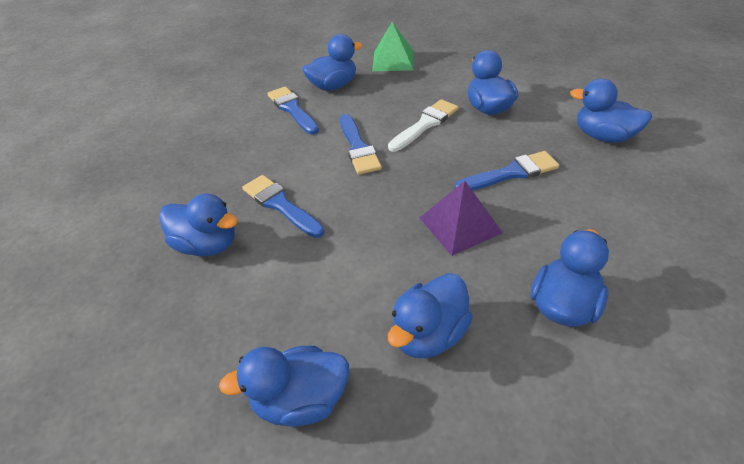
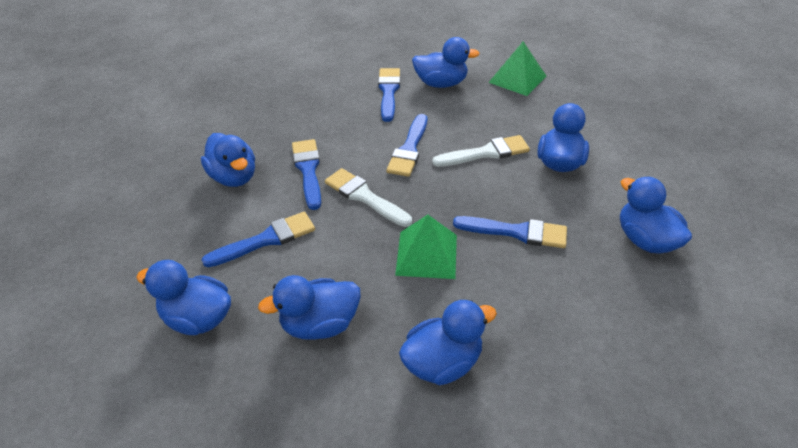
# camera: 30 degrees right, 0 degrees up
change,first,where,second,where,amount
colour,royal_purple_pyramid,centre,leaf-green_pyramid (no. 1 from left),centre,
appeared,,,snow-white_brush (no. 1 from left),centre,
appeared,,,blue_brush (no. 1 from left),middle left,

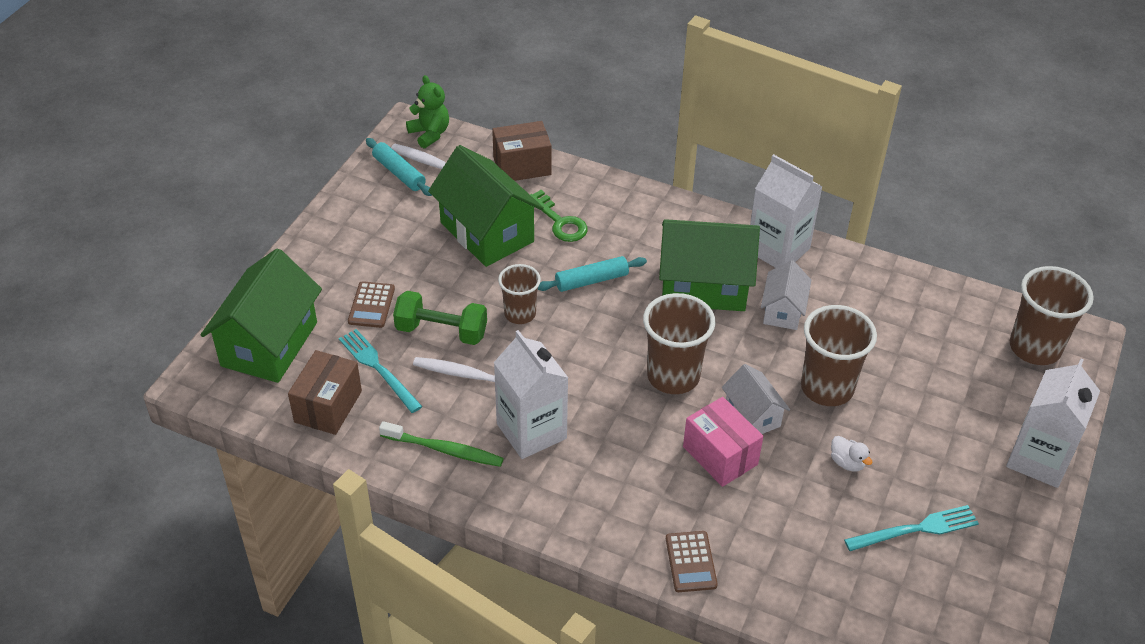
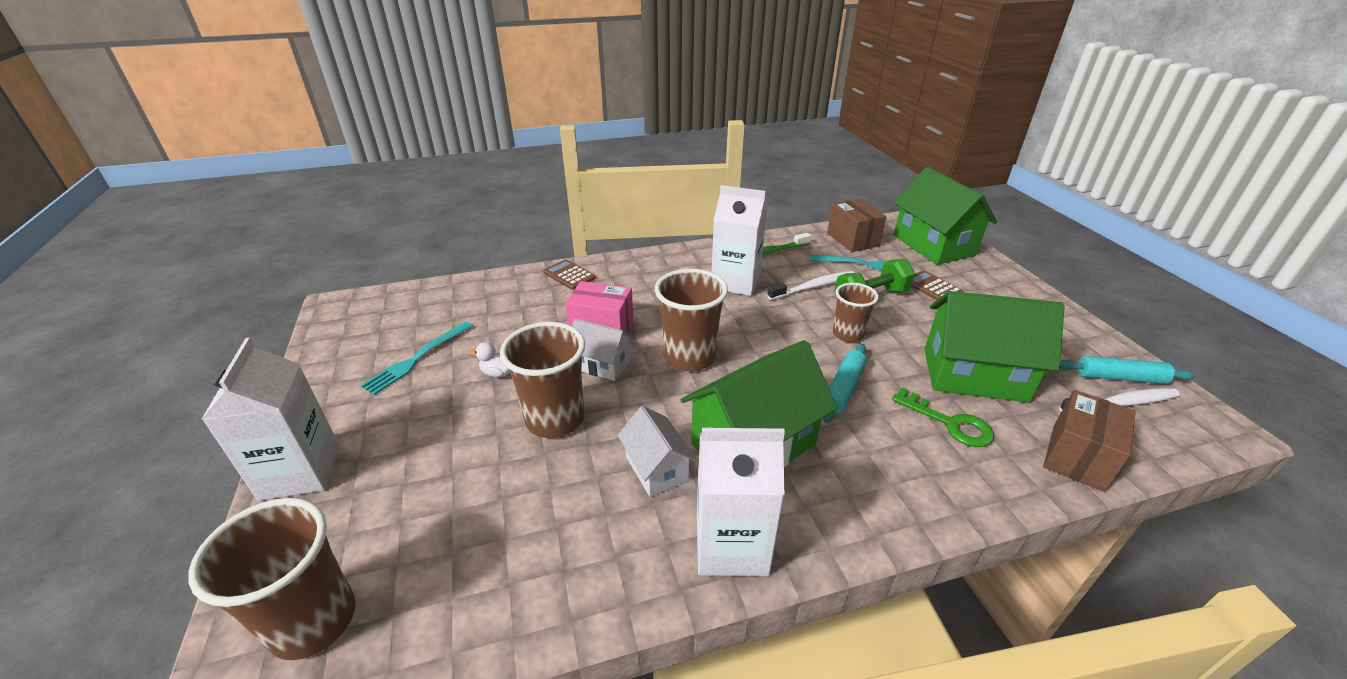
# camera: 140 degrees right, 10 degrees down
change,first,where,second,where,amount
missing,leaf-green_stuffed_bear,top centre,,,
spun,leaf-green_latchkey,centre,,middle right,150 degrees counterclockwise

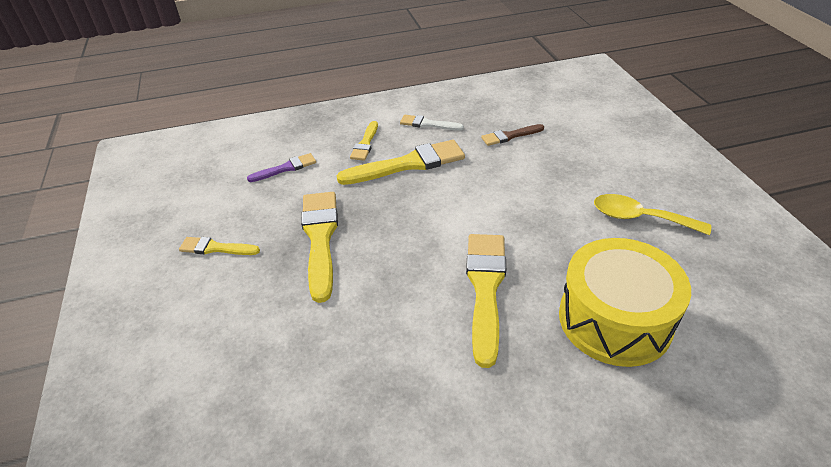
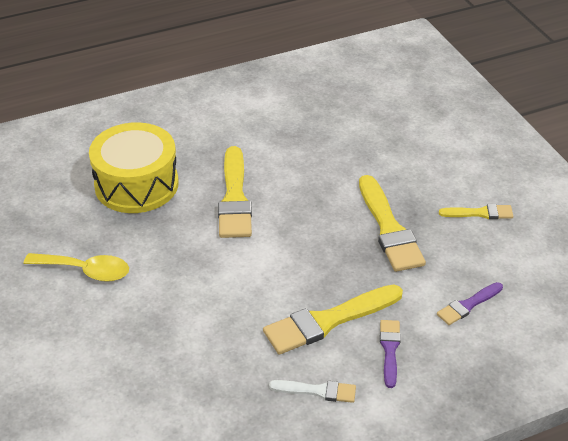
# camera: 170 degrees right, 0 degrees up
change,first,where,second,where,amount
colour,bright_yellow_brush (no. 3 from left),top centre,royal_purple_brush (no. 1 from left),bottom right,
missing,dark_brown_brush,top centre,,,

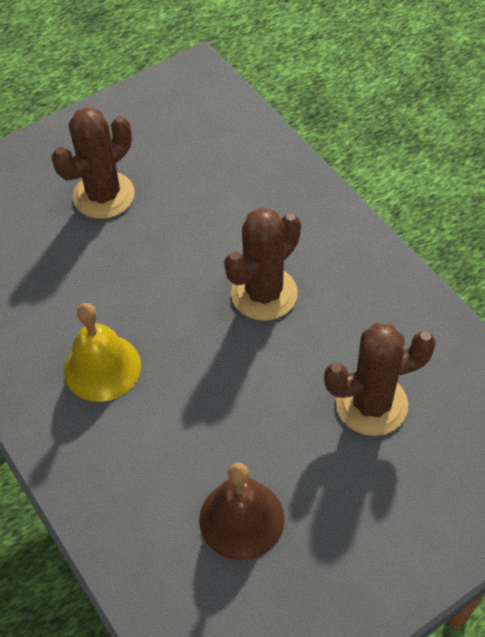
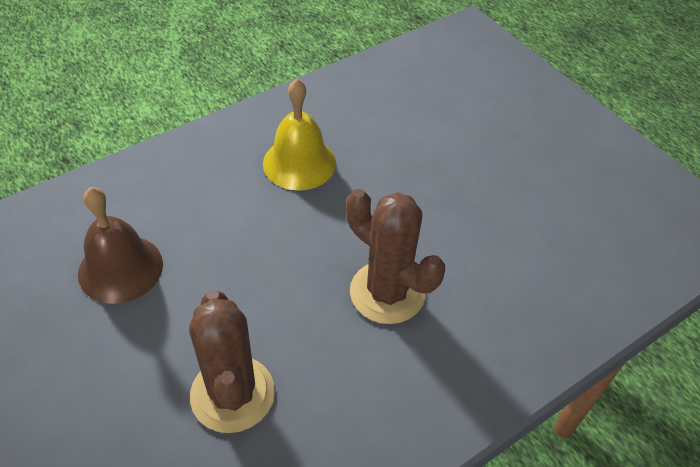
# camera: 85 degrees right, 5 degrees down
change,first,where,second,where,amount
missing,dark_brown_prickly_plant (no. 1 from left),top left,,,

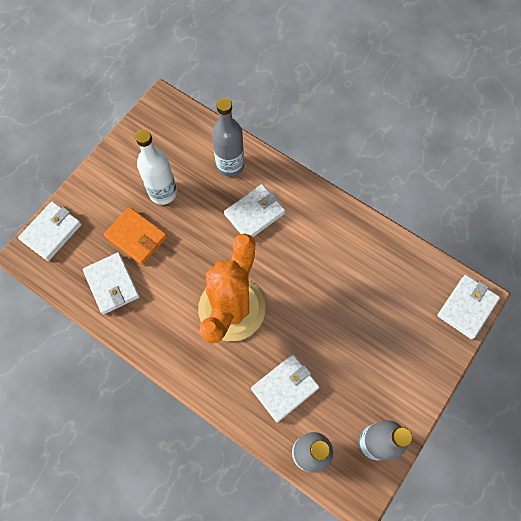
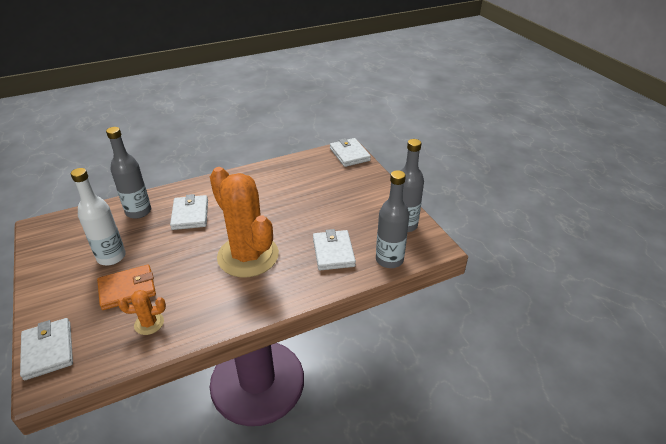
# camera: 60 degrees left, 30 degrees down
change,first,where,second,where,amount
exchanged,snow-white_wallet (no. 2 from left),middle left,orange-coloured_prickly_plant (no. 1 from left),bottom left,

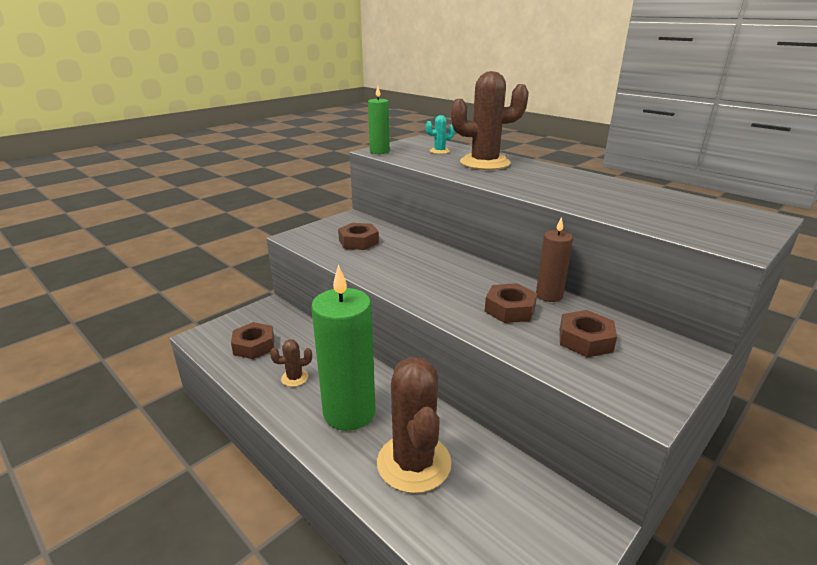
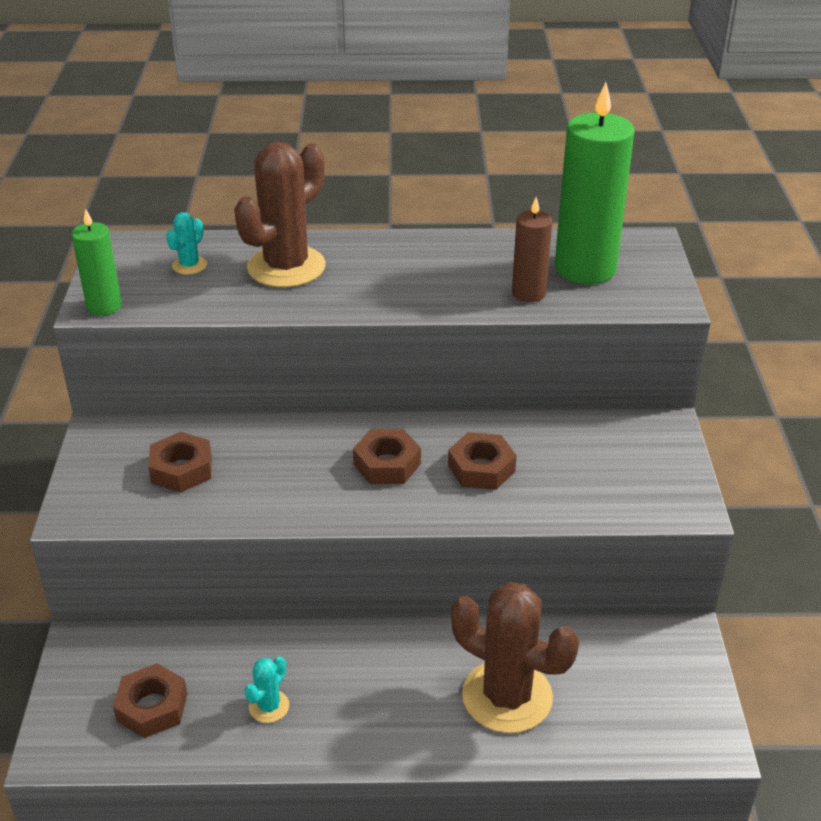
# camera: 45 degrees left, 10 degrees up
change,first,where,second,where,amount
relocated,dark_brown_wax_candle,middle right,,top centre,
relocated,leaf-green_wax_candle (no. 1 from left in the first image),centre,leaf-green_wax_candle (no. 2 from left),top right,
relocated,dark_brown_hex_nut (no. 4 from left in the first image),middle right,dark_brown_hex_nut (no. 3 from left),centre,
colour,dark_brown_prickly_plant (no. 1 from left),centre,teal_prickly_plant (no. 2 from left),bottom left,

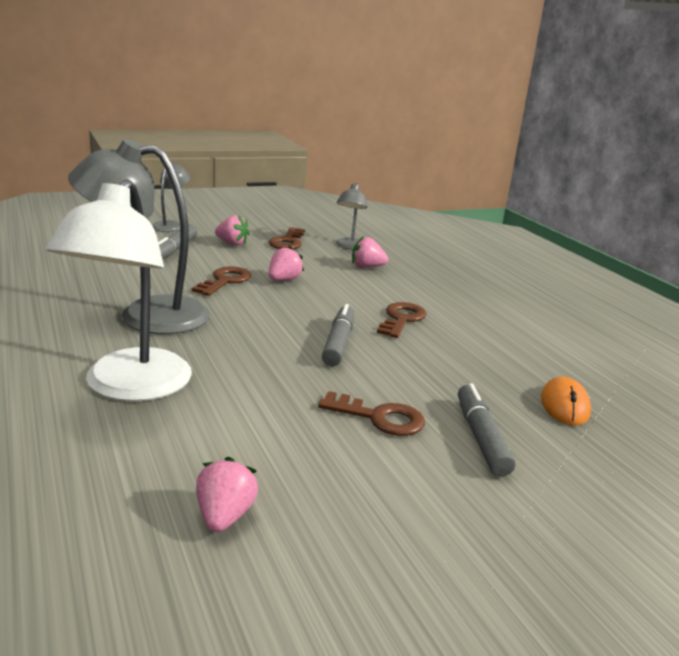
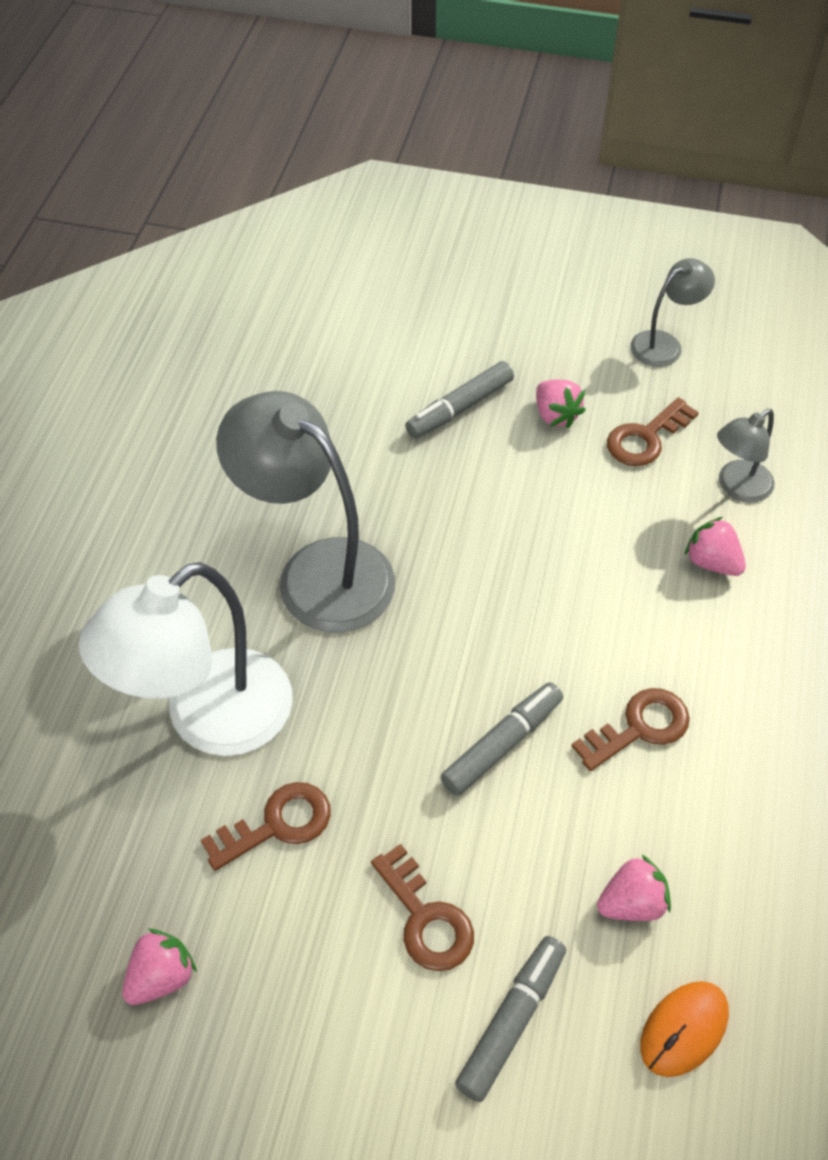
# camera: 40 degrees right, 30 degrees up
change,first,where,second,where,amount
relocated,grey_desk_lamp (no. 2 from left),top left,,top right,
relocated,pink_berry (no. 3 from left),centre,,bottom right,
relocated,dark_brown_latchkey (no. 1 from left),middle left,,bottom left,

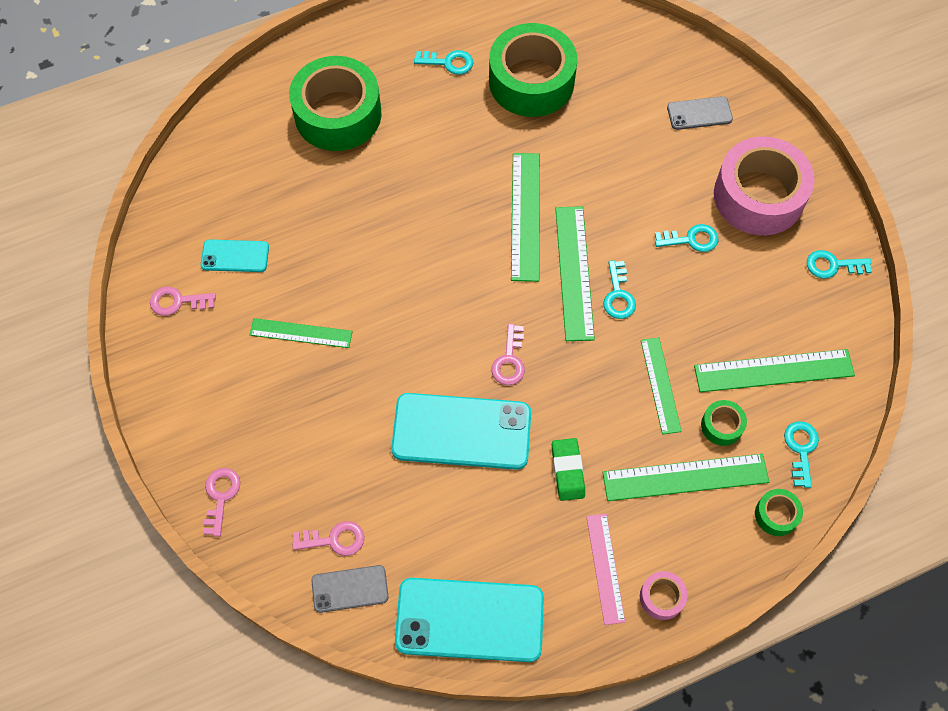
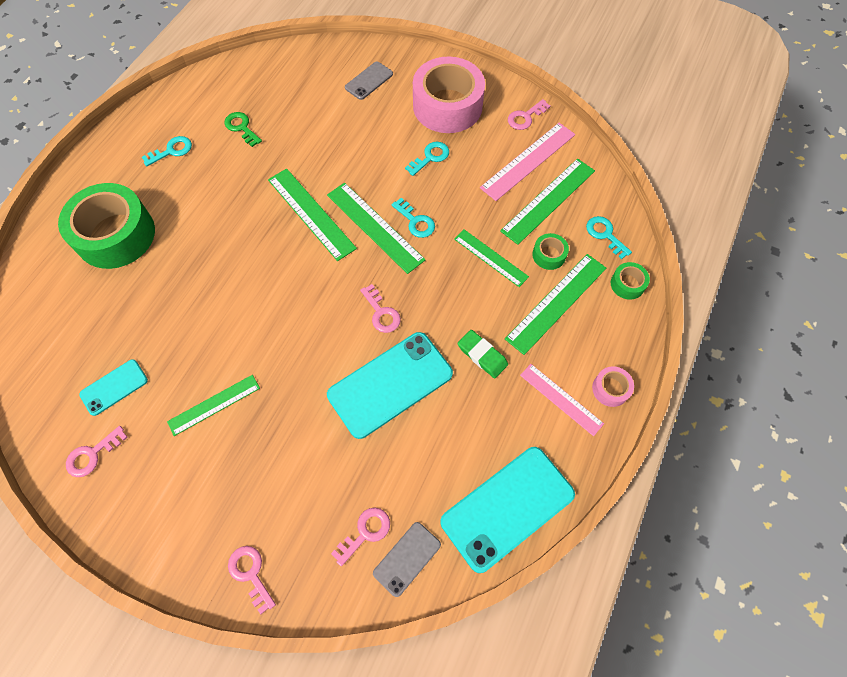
# camera: 40 degrees left, 0 degrees up
change,first,where,second,where,amount
exchanged,leaf-green_tape (no. 2 from left),top centre,leaf-green_latchkey,top left,
colour,teal_latchkey (no. 5 from left),middle right,pink_latchkey (no. 5 from left),top centre,
appeared,,,pink_straightedge (no. 1 from left),top centre,

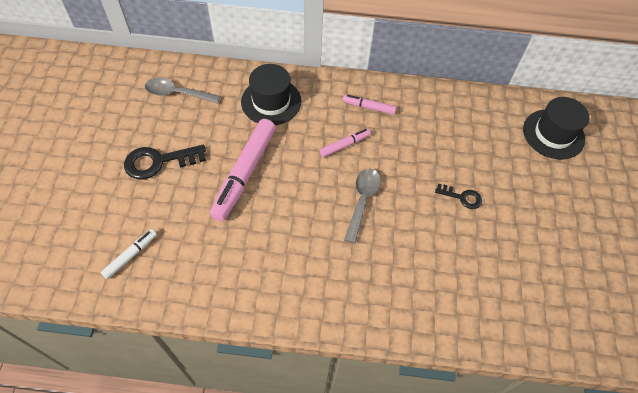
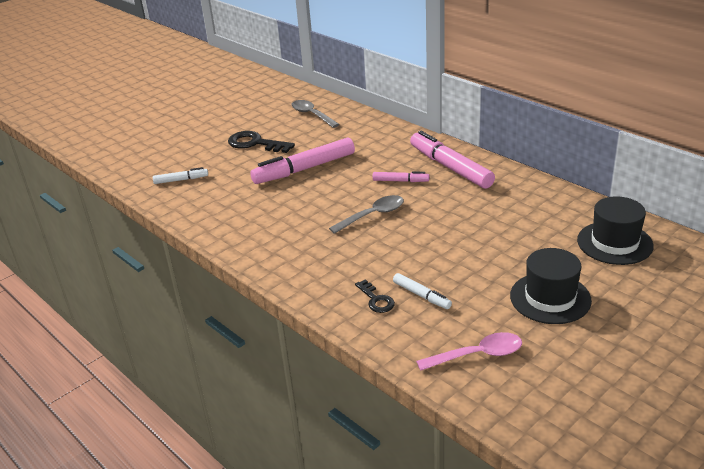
# camera: 45 degrees right, 25 degrees down
change,first,where,second,where,amount
relocated,ebony_top_hat (no. 1 from left),top centre,,middle right,
size,pink_marker_pen (no. 3 from left),top centre,,centre,x2.03
relocated,ebony_latchkey (no. 2 from left),middle right,,centre,
appeared,,,snow-white_marker_pen (no. 2 from left),centre,
appeared,,,pink_teaspoon,bottom centre,

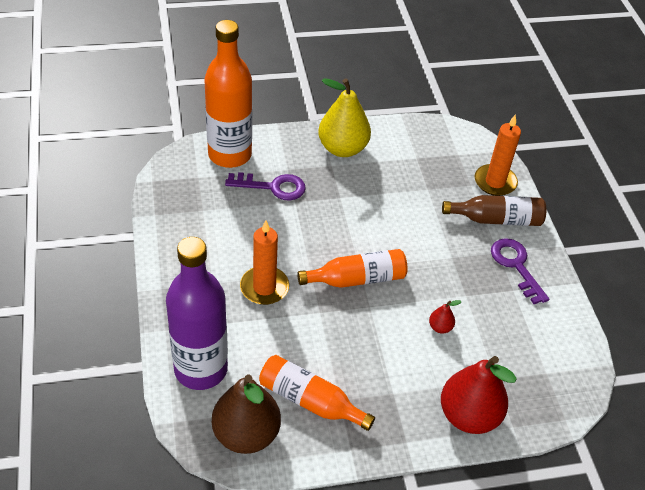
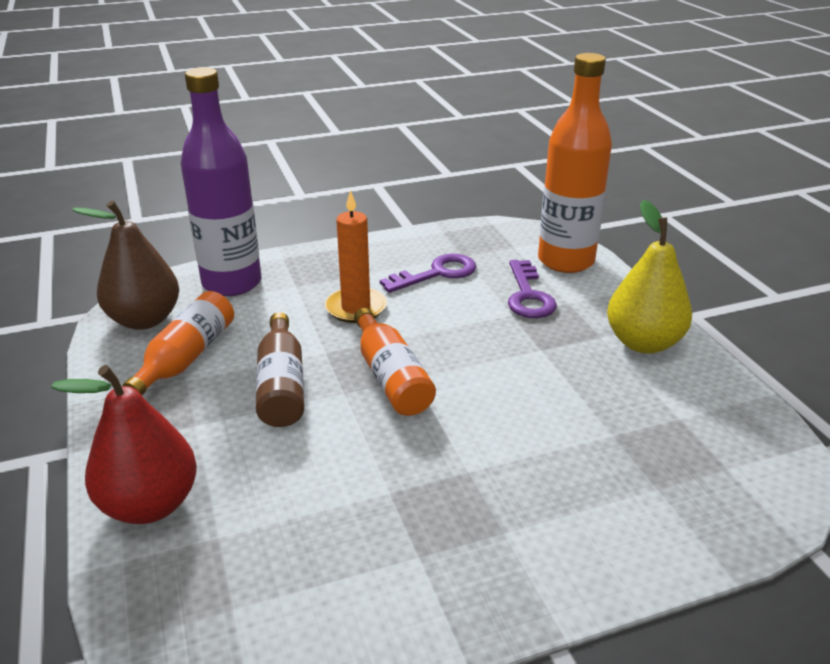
# camera: 85 degrees right, 15 degrees down
change,first,where,second,where,amount
missing,orange-coloured_wax_candle (no. 2 from left),top right,,,
relocated,dark_brown_flask,middle right,,centre,
relocated,royal_purple_latchkey (no. 2 from left in the first image),middle right,royal_purple_latchkey (no. 1 from left),centre,
missing,scarlet_toy_pear (no. 1 from left),middle right,,,

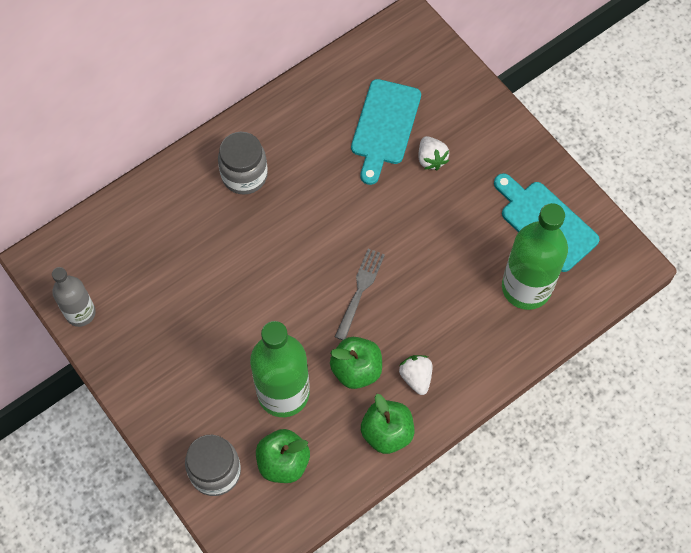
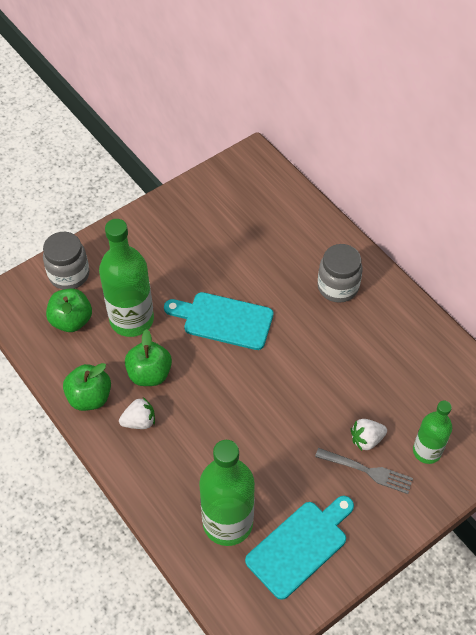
# camera: 90 degrees right, 10 degrees down
change,first,where,second,where,amount
relocated,teal_chopping_board (no. 1 from left),top centre,,centre,
relocated,grey_fork,centre,,bottom right,
missing,grey_flask,middle left,,,
appeared,,,leaf-green_flask (no. 3 from left),bottom right,

